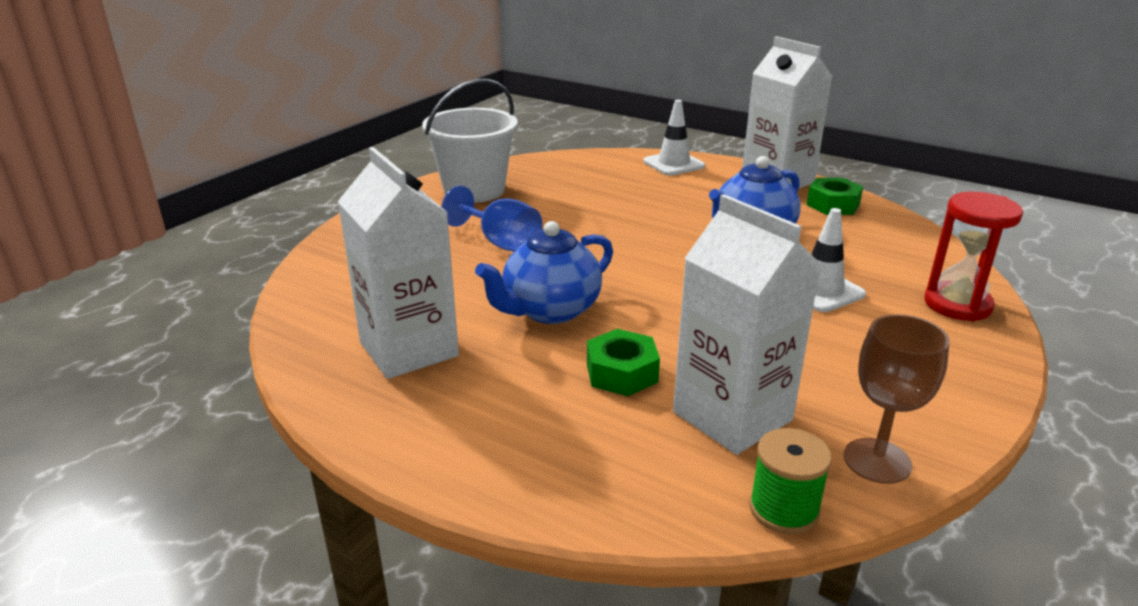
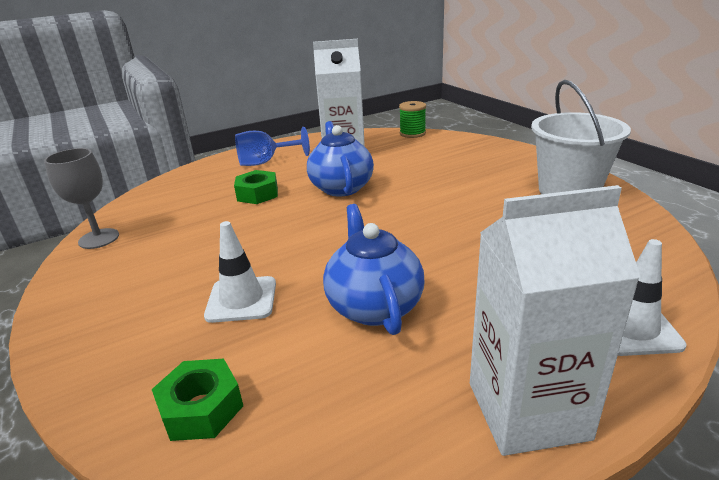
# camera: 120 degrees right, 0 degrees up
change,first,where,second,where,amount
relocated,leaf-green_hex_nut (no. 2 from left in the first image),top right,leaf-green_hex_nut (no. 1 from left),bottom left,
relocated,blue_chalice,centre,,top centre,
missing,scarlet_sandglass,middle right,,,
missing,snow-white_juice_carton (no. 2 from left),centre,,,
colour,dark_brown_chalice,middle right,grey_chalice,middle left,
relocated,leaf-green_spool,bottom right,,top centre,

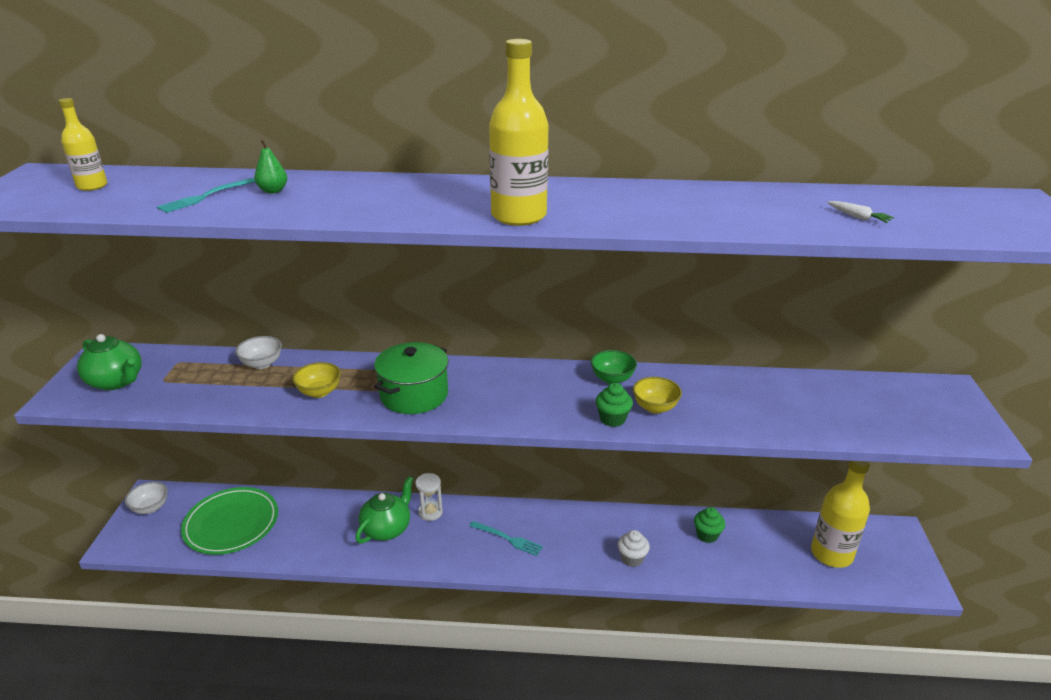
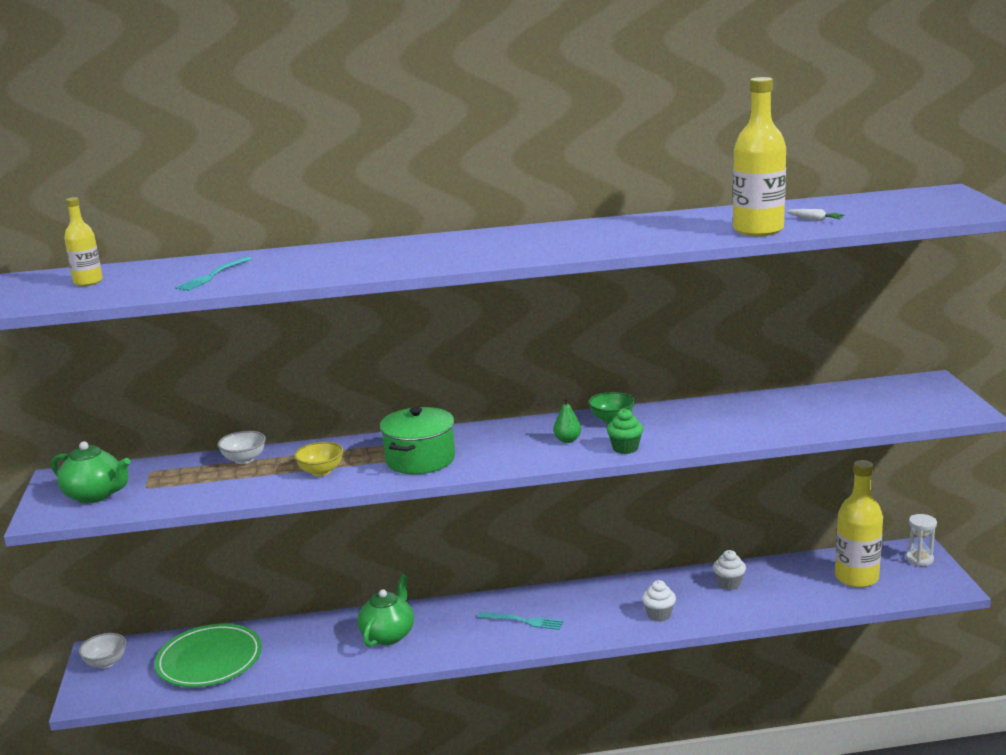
# camera: 10 degrees left, 10 degrees down
change,first,where,second,where,amount
relocated,bright_yellow_flask (no. 2 from left),top centre,,top right,
relocated,leaf-green_toy_pear,top left,,centre,
missing,bright_yellow_bowl (no. 2 from left),centre,,,
relocated,snow-white_sandglass,bottom centre,,bottom right,
colour,leaf-green_muffin (no. 2 from left),bottom right,snow-white_muffin (no. 2 from left),bottom right,

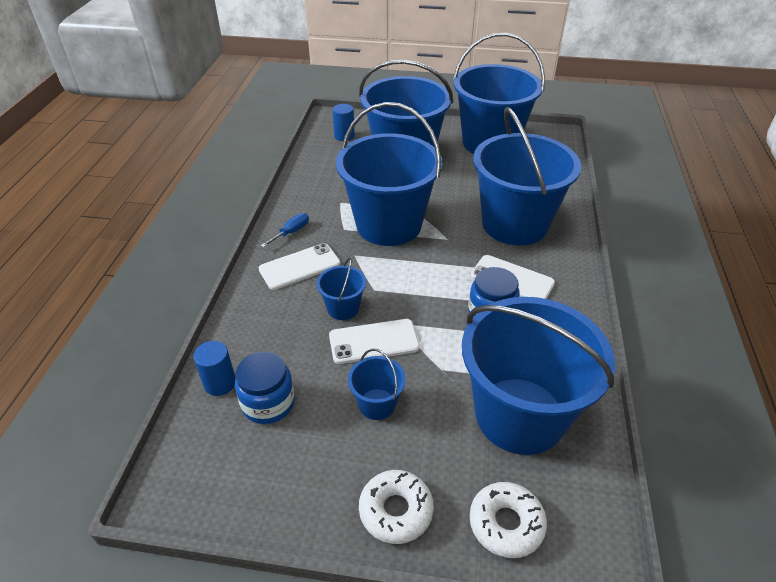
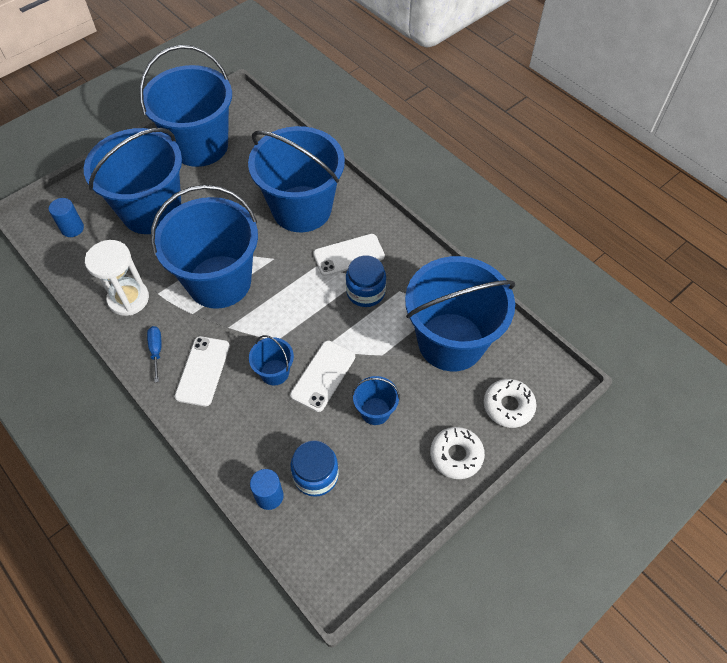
# camera: 50 degrees left, 15 degrees up
change,first,where,second,where,amount
appeared,,,snow-white_sandglass,middle left,

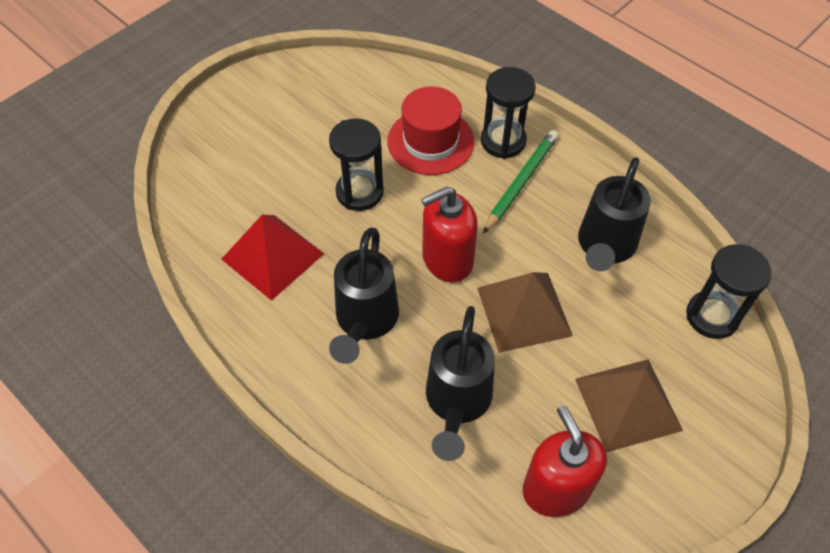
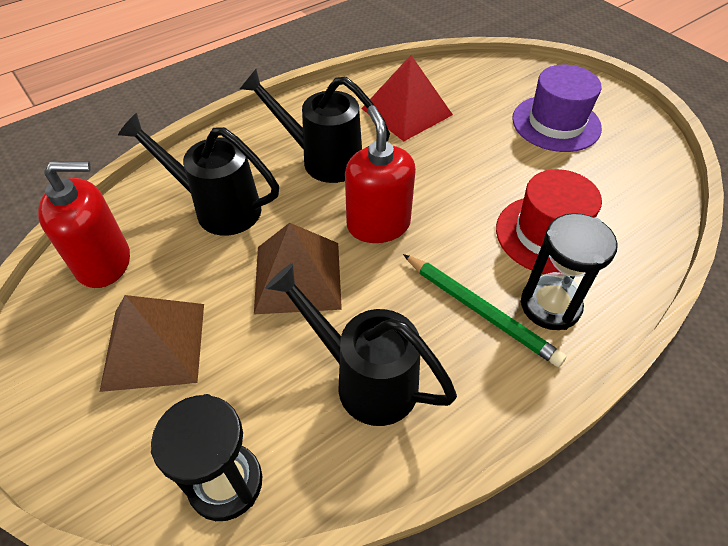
# camera: 100 degrees right, 5 degrees down
change,first,where,second,where,amount
missing,ebony_sandglass (no. 1 from left),top centre,,,
appeared,,,royal_purple_top_hat,top right,

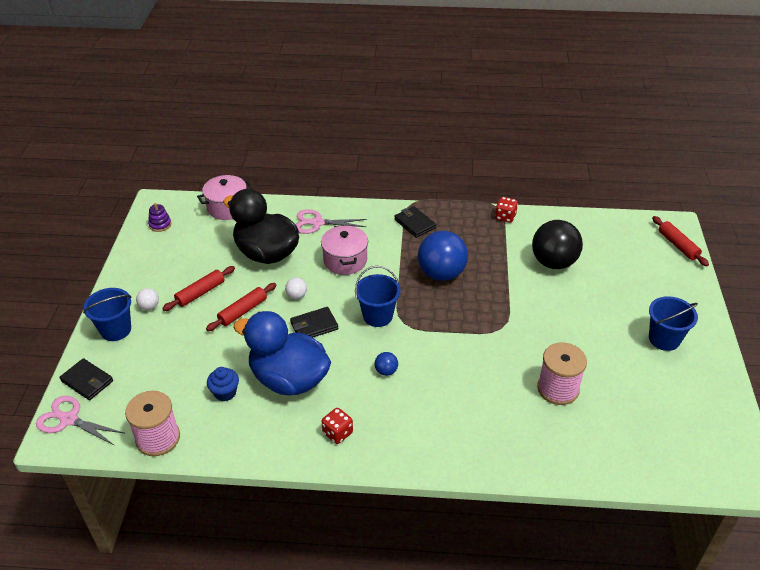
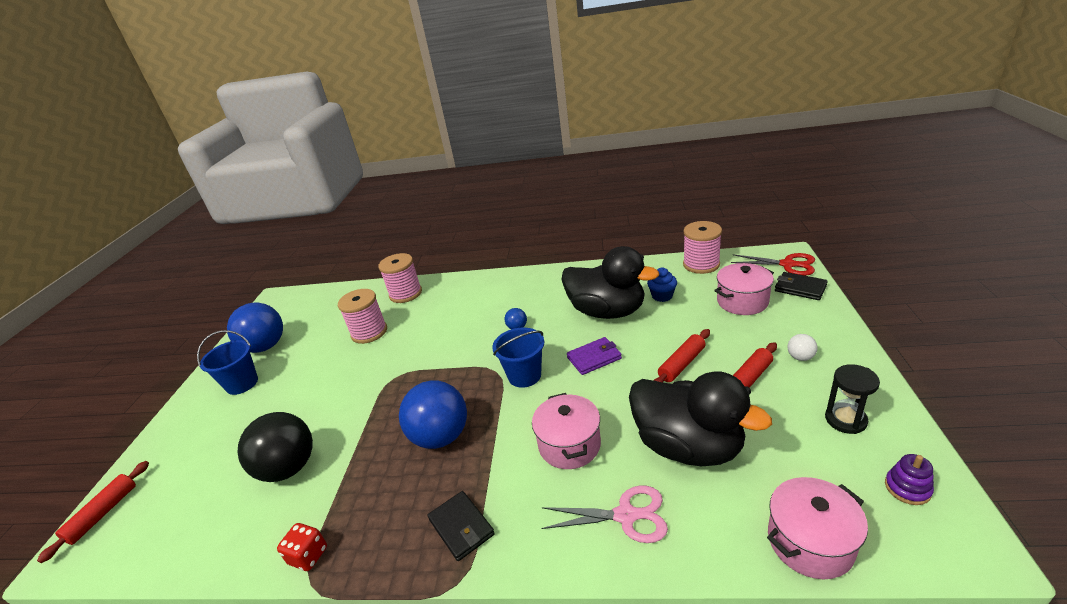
# camera: 175 degrees left, 10 degrees down
change,first,where,second,where,amount
spun,scarlet_dough_roller (no. 3 from left in the first image),middle right,scarlet_dough_roller (no. 1 from left),bottom left,45 degrees clockwise
missing,snow-white_sphere (no. 2 from left),centre,,,
missing,blue_pail (no. 1 from left),middle left,,,
colour,ebony_wallet (no. 2 from left),centre,royal_purple_wallet,centre,
colour,blue_rubber_duck,centre,ebony_rubber_duck (no. 1 from left),centre,
colour,pink_shears (no. 1 from left),bottom left,scarlet_shears,middle right,
missing,scarlet_game_die (no. 1 from left),bottom centre,,,
appeared,,,pink_spool (no. 2 from left),centre,
appeared,,,pink_pot (no. 2 from left),middle right,
appeared,,,blue_sphere (no. 1 from left),middle left,
appeared,,,ebony_sandglass,middle right,

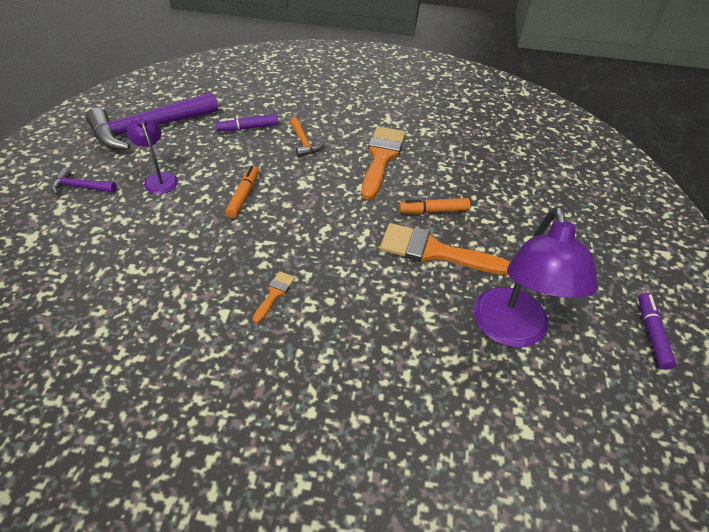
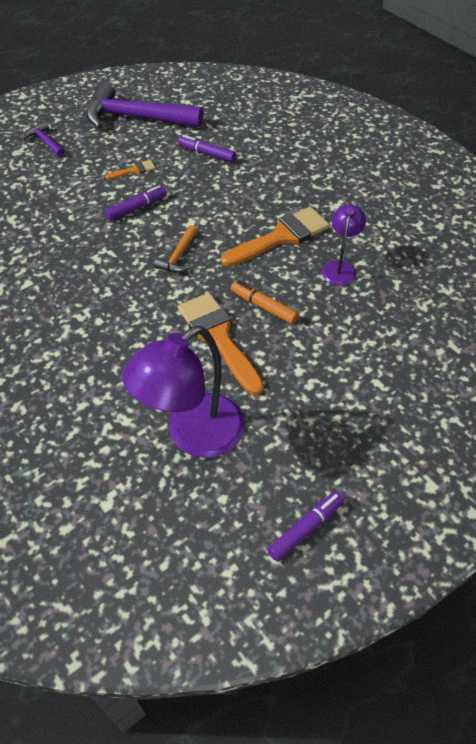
# camera: 45 degrees right, 5 degrees up
change,first,where,second,where,amount
relocated,royal_purple_desk_lamp (no. 1 from left in the first image),top left,royal_purple_desk_lamp (no. 2 from left),top right,
relocated,orange-coloured_claw_hammer,top centre,,centre,
colour,orange-coloured_marker_pen (no. 1 from left),centre,royal_purple_marker_pen (no. 1 from left),top left,
relocated,orange-coloured_brush (no. 1 from left),centre,,top left,

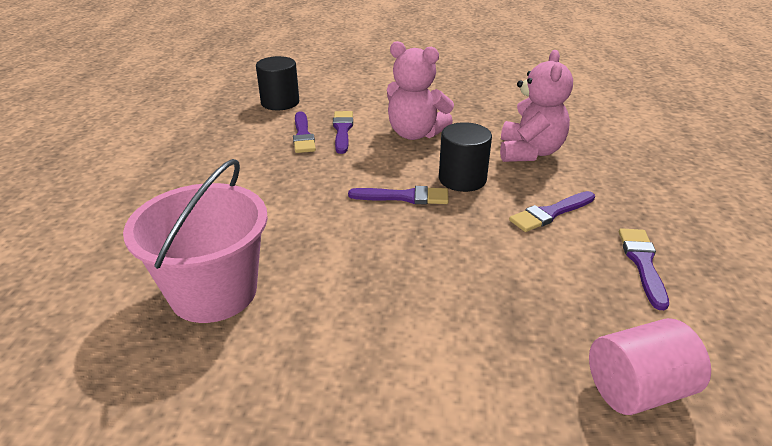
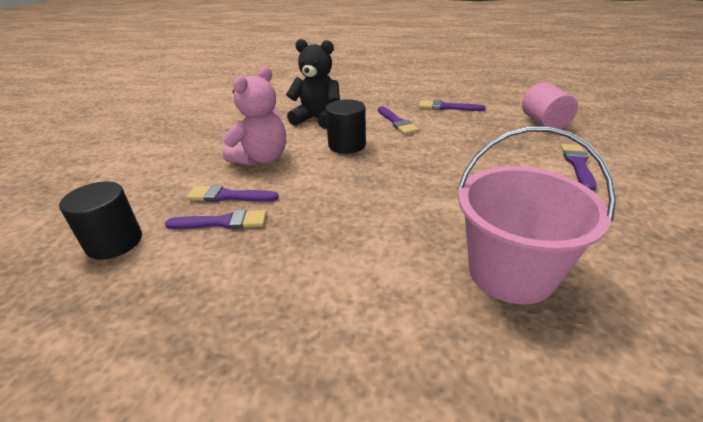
# camera: 80 degrees left, 0 degrees up
change,first,where,second,where,amount
colour,pink_stuffed_bear (no. 2 from left),top right,ebony_stuffed_bear,top centre,
relocated,royal_purple_brush (no. 3 from left in the first image),centre,royal_purple_brush (no. 5 from left),middle right,

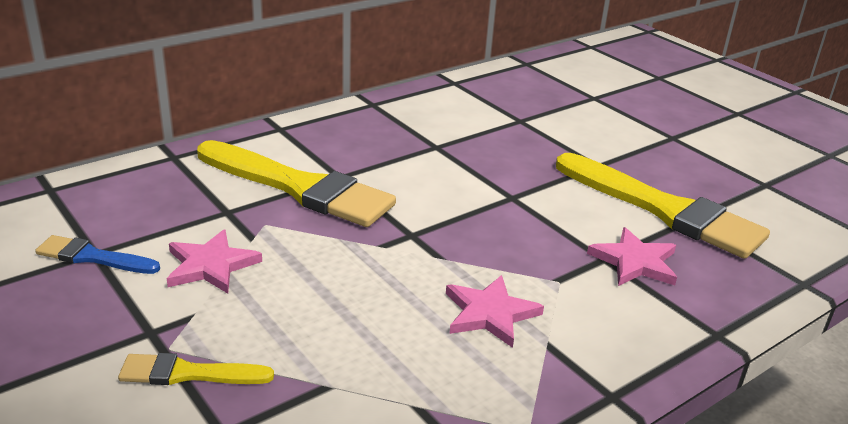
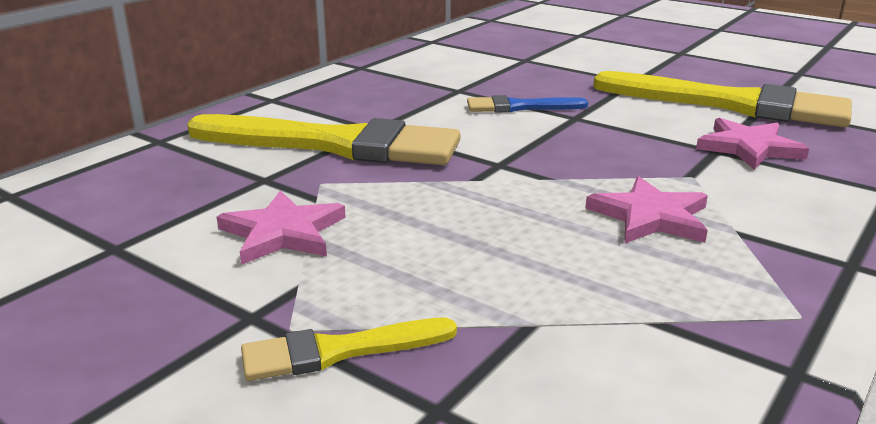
# camera: 15 degrees left, 5 degrees down
change,first,where,second,where,amount
relocated,blue_brush,middle left,,top centre,

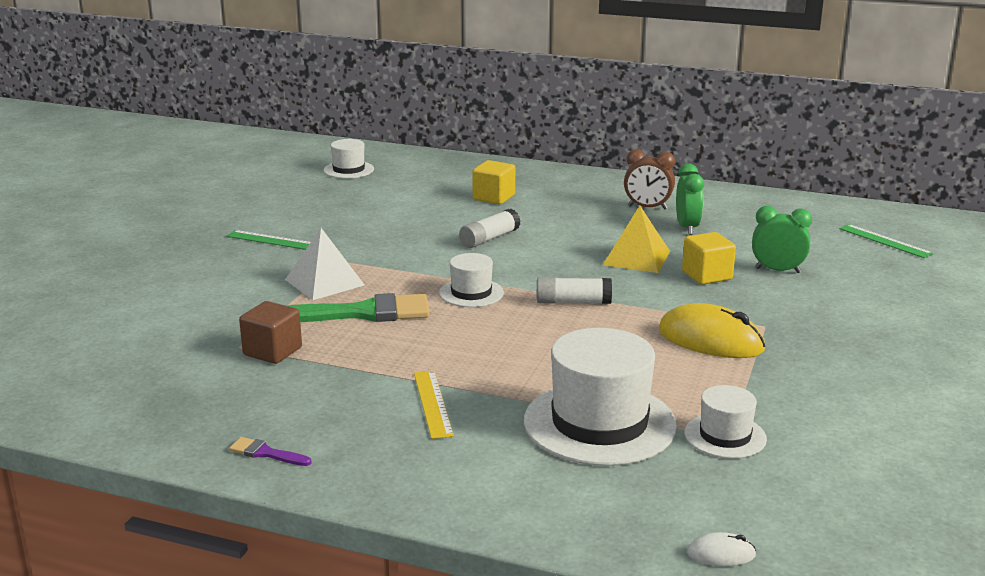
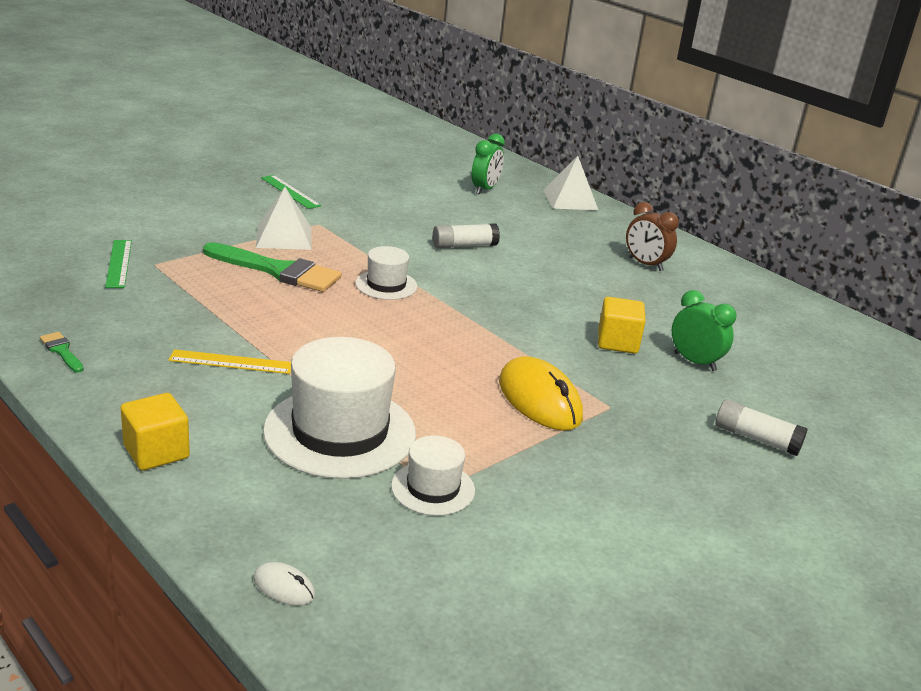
# camera: 25 degrees right, 5 degrees up
change,first,where,second,where,amount
missing,snow-white_top_hat (no. 1 from left),top centre,,,
relocated,bright_yellow_cube (no. 1 from left),top centre,,middle left,
relocated,leaf-green_alarm_clock (no. 1 from left),middle right,,top centre,
missing,bright_yellow_pyramid,centre,,,
relocated,leaf-green_straightedge (no. 2 from left in the first image),middle right,leaf-green_straightedge (no. 1 from left),middle left,
relocated,snow-white_glue (no. 2 from left),centre,,middle right,
missing,dark_brown_cube,middle left,,,
spun,bright_yellow_straightedge,bottom centre,,middle left,75 degrees clockwise
colour,royal_purple_brush,bottom left,leaf-green_brush (no. 1 from left),middle left,
appeared,,,snow-white_pyramid (no. 2 from left),top centre,

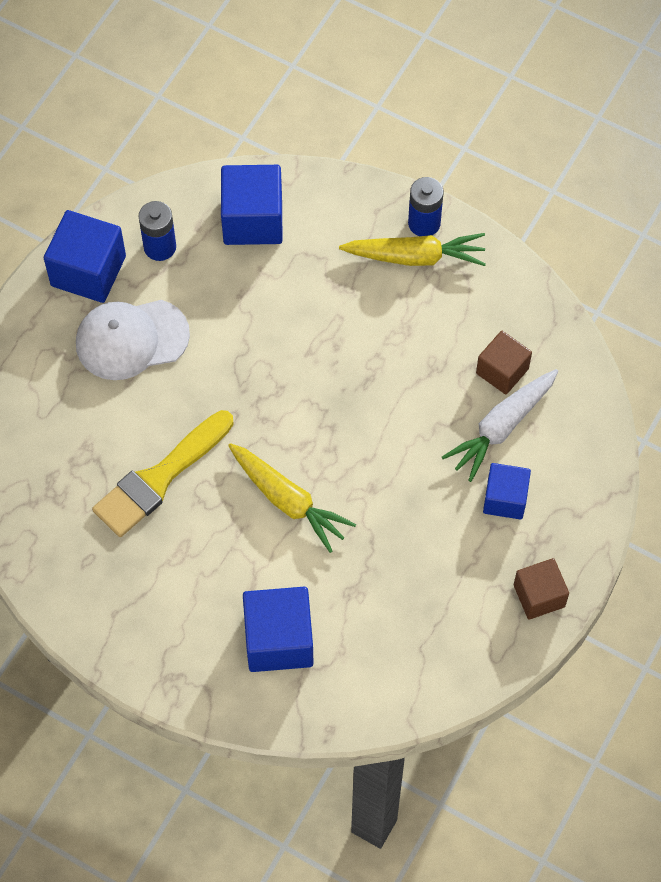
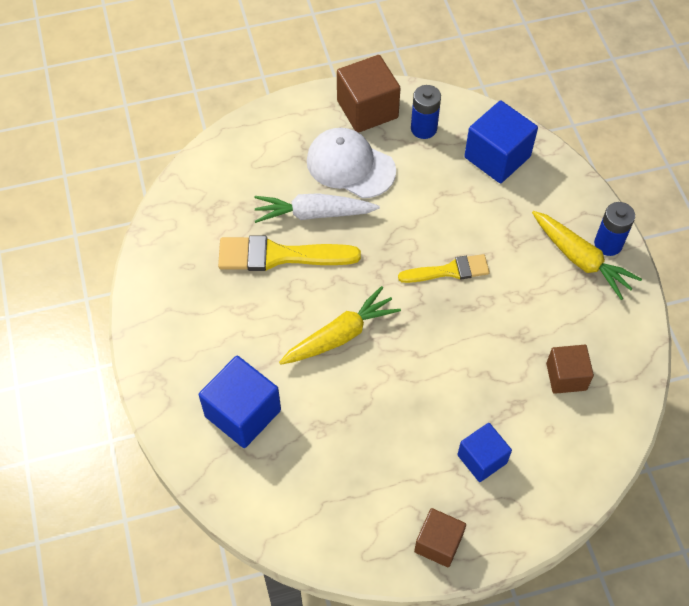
# camera: 45 degrees right, 5 degrees down
change,first,where,second,where,amount
colour,blue_cube (no. 1 from left),top left,dark_brown_cube (no. 1 from left),top centre,
relocated,snow-white_carrot,middle right,,centre,
spun,bright_yellow_carrot (no. 1 from left),centre,,centre,120 degrees counterclockwise
appeared,,,bright_yellow_brush (no. 2 from left),centre,

